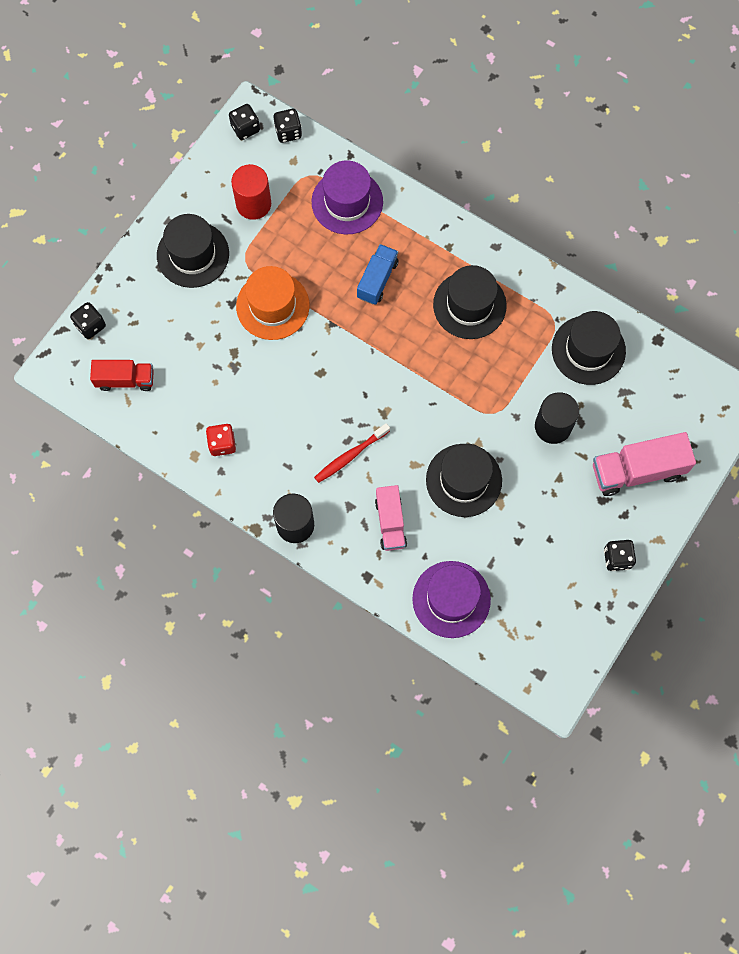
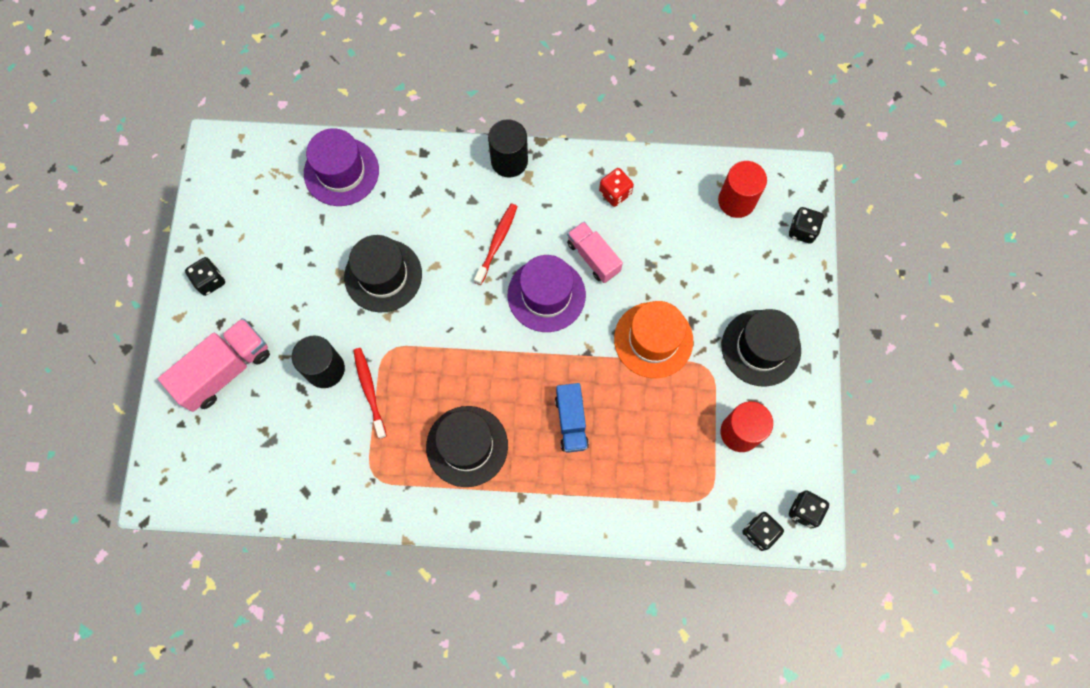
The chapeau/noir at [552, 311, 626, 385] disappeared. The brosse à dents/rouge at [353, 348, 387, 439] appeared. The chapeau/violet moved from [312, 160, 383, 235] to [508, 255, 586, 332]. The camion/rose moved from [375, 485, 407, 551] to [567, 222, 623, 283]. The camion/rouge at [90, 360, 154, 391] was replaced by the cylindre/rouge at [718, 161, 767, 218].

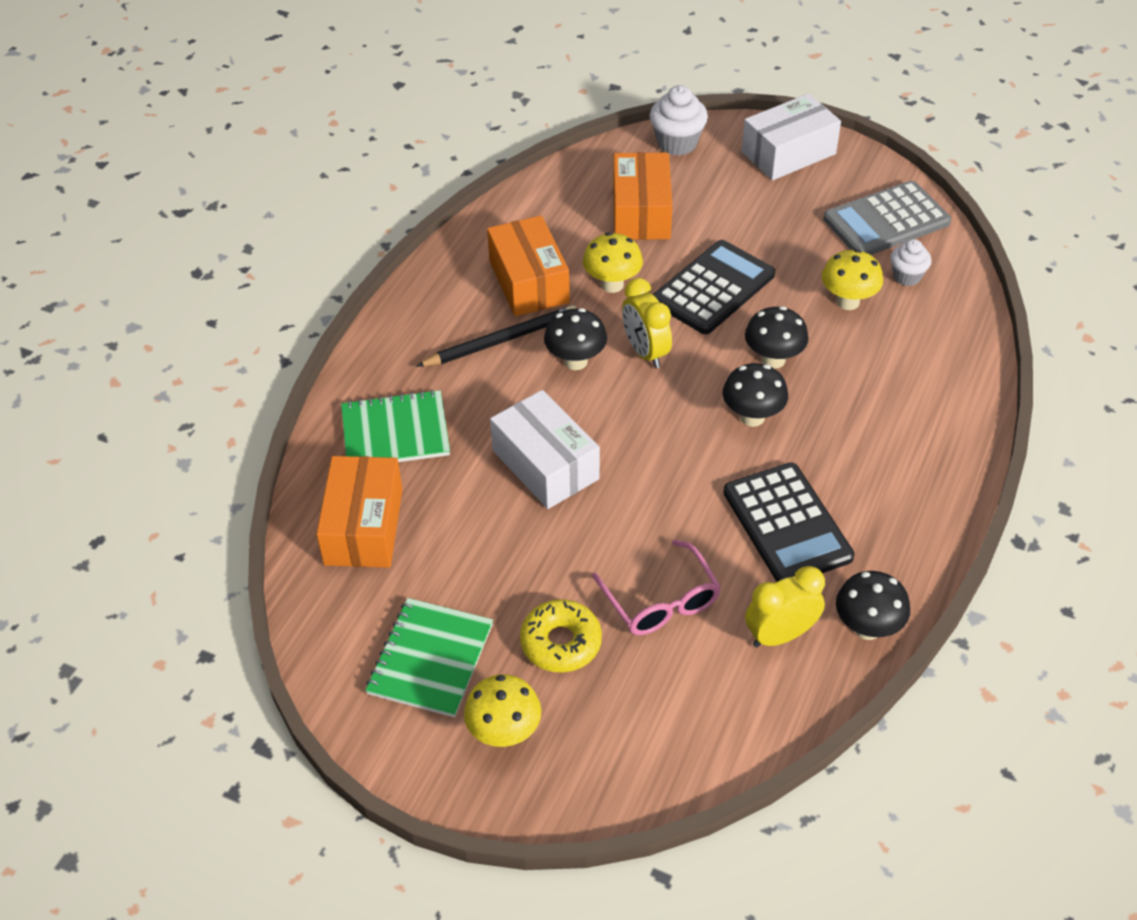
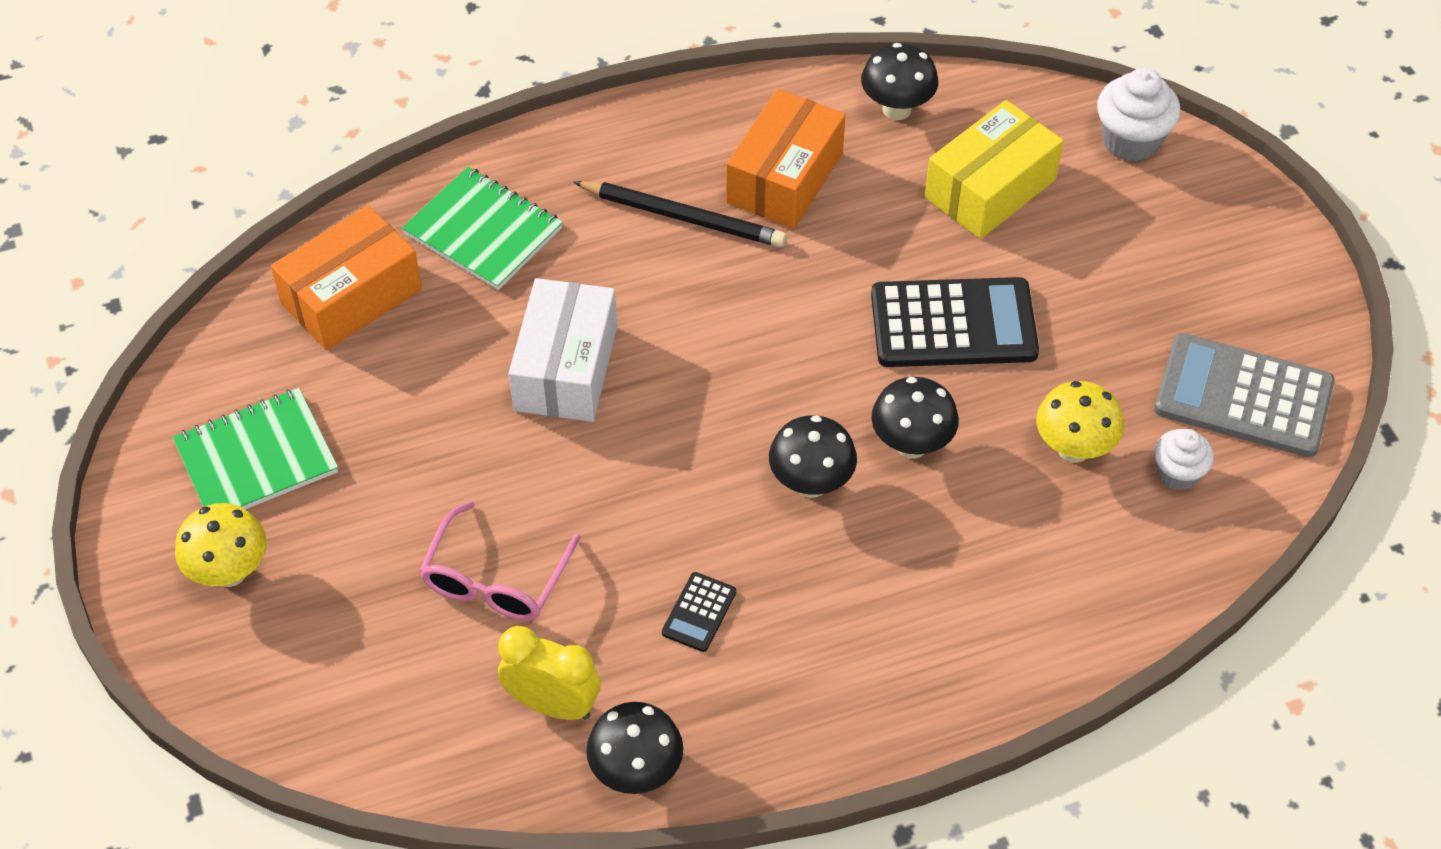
The beignet/jaune at [520, 599, 602, 672] disappeared. The champignon/jaune at [583, 232, 643, 293] disappeared. The réveil/jaune at [622, 278, 672, 368] disappeared. The boîte/blanc at [741, 93, 841, 180] disappeared. The champignon/noir moved from [544, 308, 607, 370] to [861, 43, 938, 120]. The boîte/orange at [613, 152, 672, 240] became the boîte/jaune at [925, 100, 1063, 239]. The calculatrice/noir at [723, 462, 854, 582] changed to 0.45 times the size.

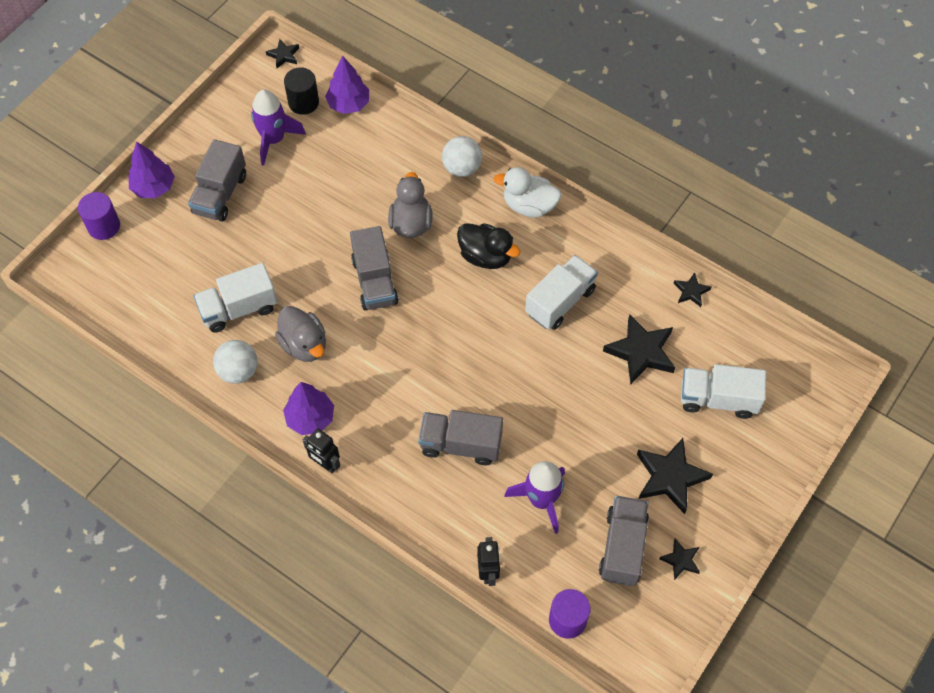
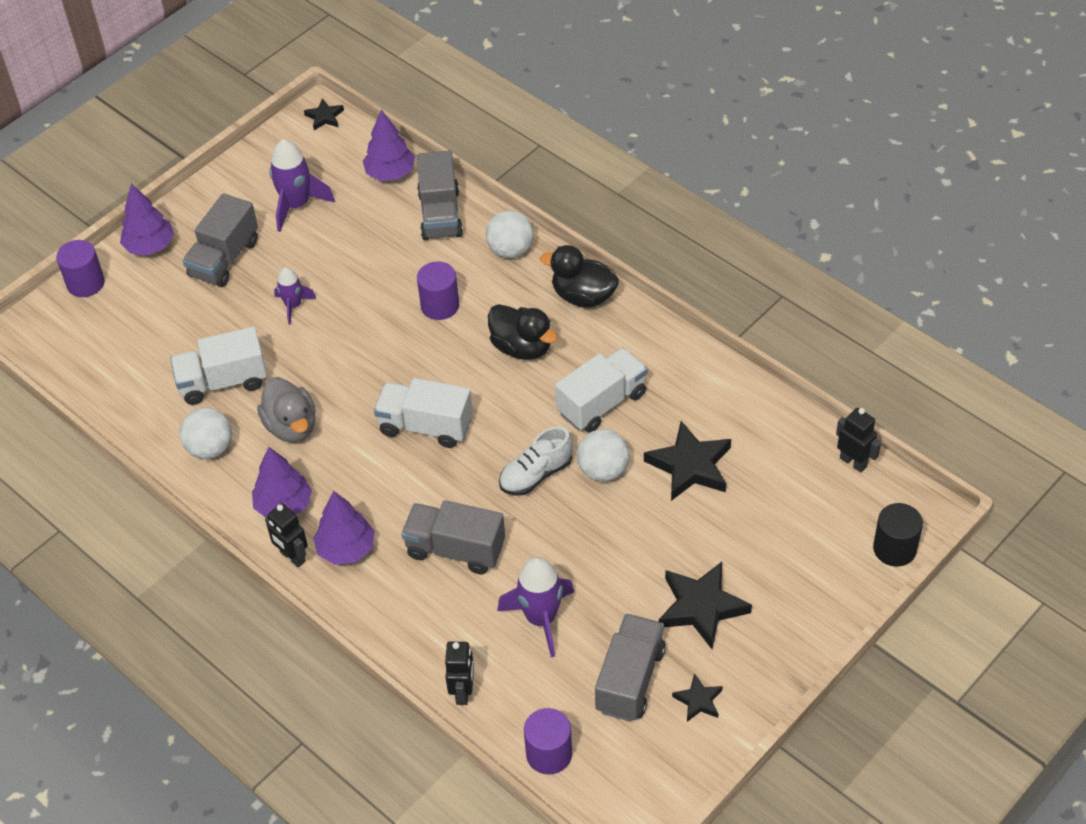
The étoile/noir at [674, 272, 711, 307] disappeared. The fusée/violet at [274, 267, 316, 325] appeared. The arbre/violet at [313, 491, 375, 565] appeared. The chaussure/blanc at [499, 427, 573, 496] appeared. The balle/blanc at [577, 429, 630, 482] appeared. The robot/noir at [836, 408, 881, 473] appeared. The cylindre/noir moved from [284, 67, 319, 115] to [873, 503, 923, 567]. The camion/gris moved from [350, 226, 399, 311] to [417, 151, 463, 240]. The camion/blanc moved from [681, 364, 766, 419] to [374, 378, 473, 448]. The canard/gris at [388, 172, 433, 238] was replaced by the cylindre/violet at [417, 261, 459, 320]. The canard/blanc at [494, 167, 561, 218] became the canard/noir at [540, 245, 619, 308].

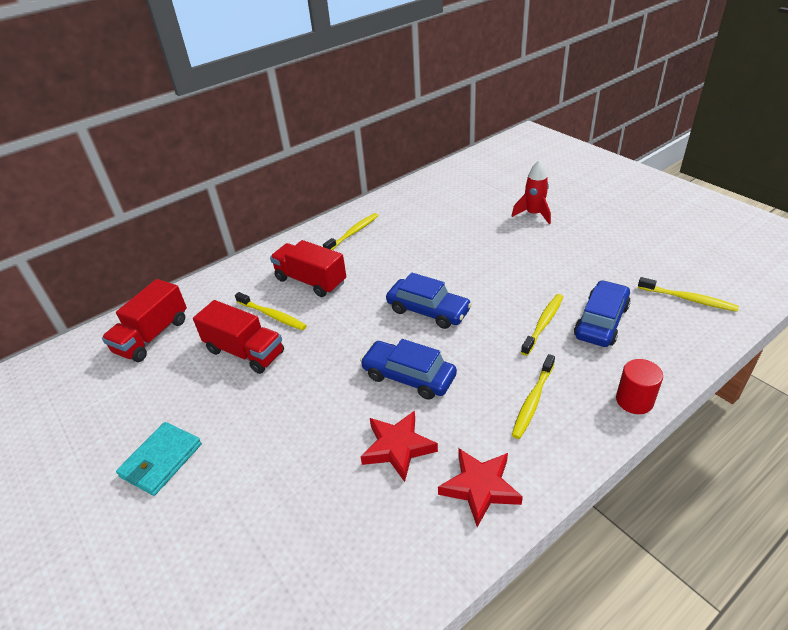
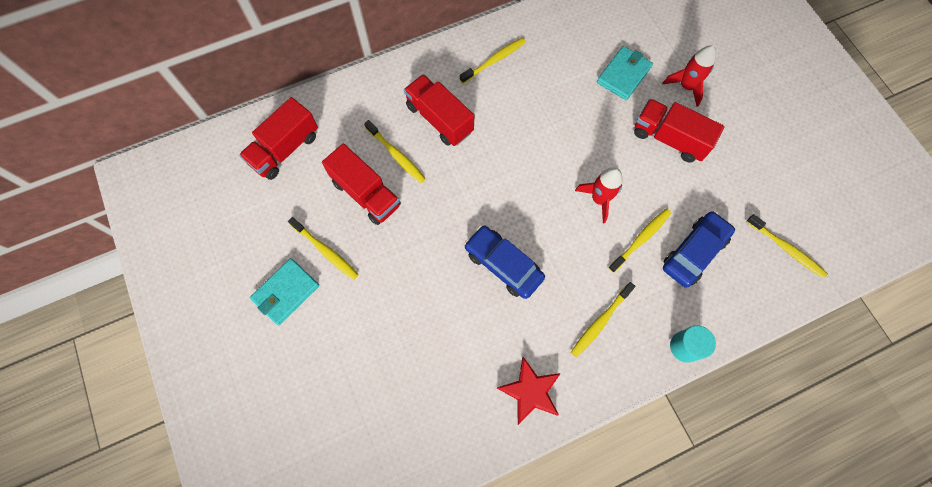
The étoile/rouge at [361, 410, 438, 482] disappeared. The voiture/bleu at [386, 272, 472, 329] disappeared. The brosse à dents/jaune at [288, 217, 359, 280] appeared. The fusée/rouge at [575, 167, 623, 224] appeared. The portefeuille/turquoise at [597, 46, 653, 100] appeared. The camion/rouge at [634, 99, 725, 163] appeared. The cylindre/rouge at [616, 359, 663, 414] became the cylindre/turquoise at [670, 325, 716, 363].

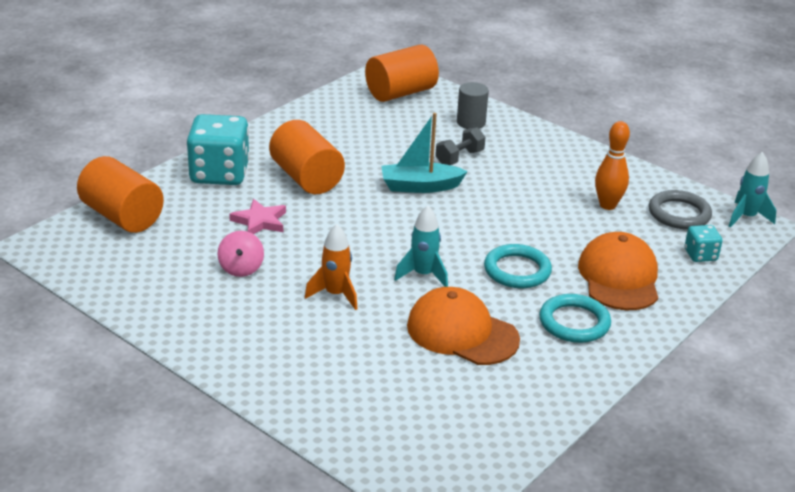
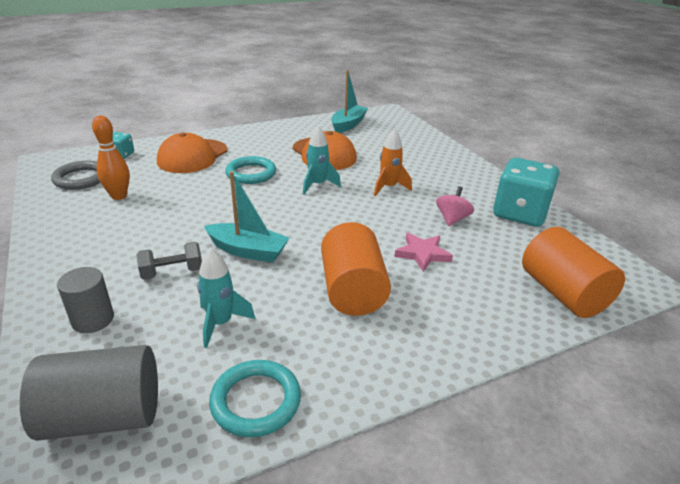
The bateau/turquoise at [331, 70, 368, 133] appeared. The dé/turquoise moved from [187, 114, 250, 185] to [493, 158, 559, 227]. The anneau/turquoise moved from [539, 294, 611, 343] to [209, 360, 301, 437]. The fusée/turquoise moved from [728, 152, 776, 228] to [197, 248, 255, 348]. The cylindre/orange at [365, 44, 439, 102] became the cylindre/gris at [20, 345, 158, 441].

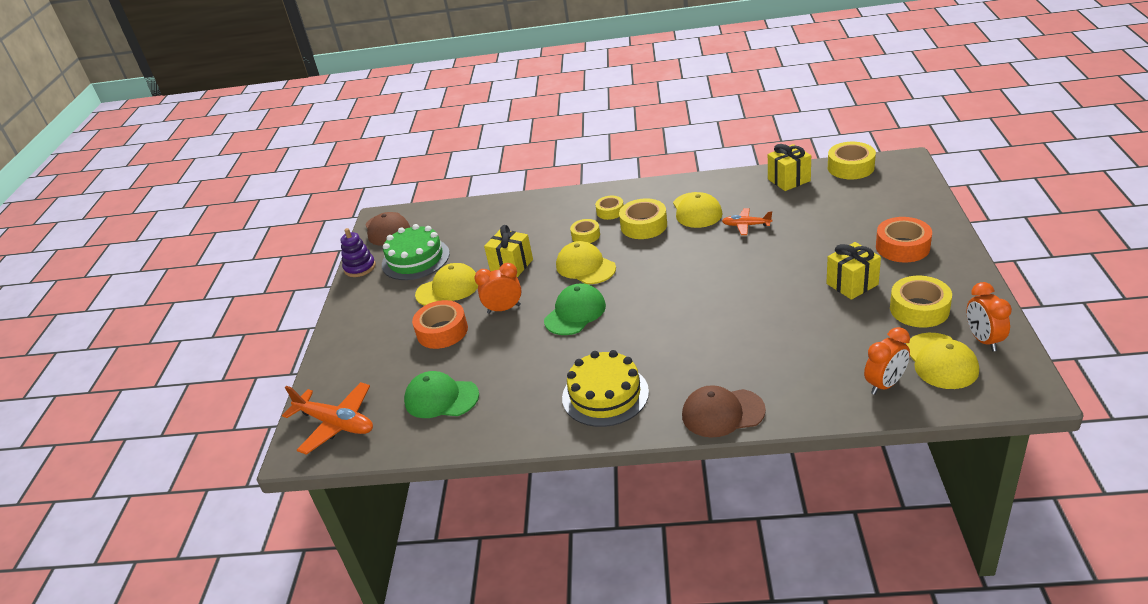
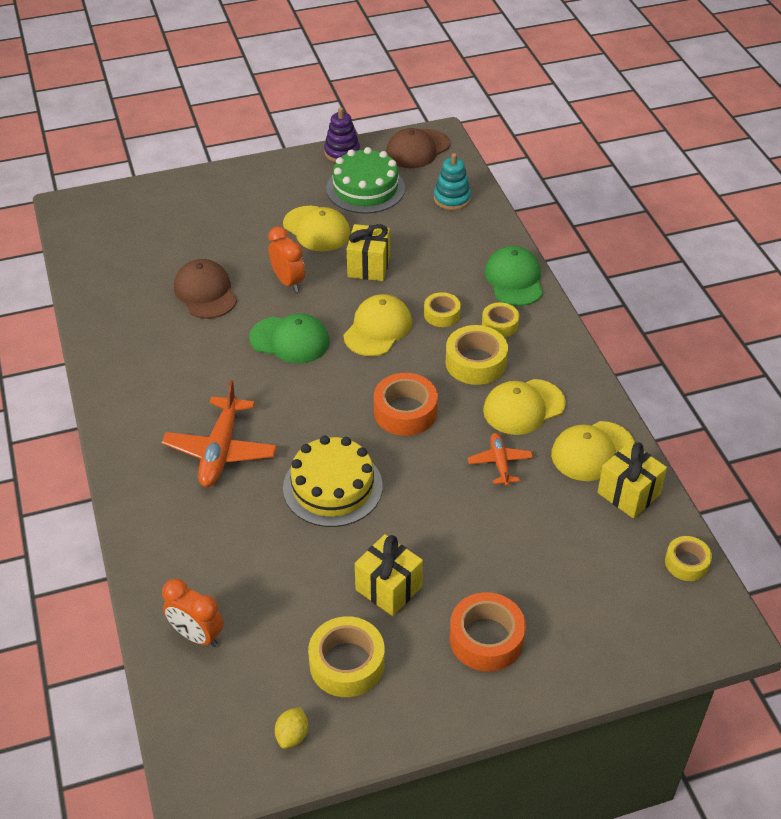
The jouet à empiler/turquoise at [434, 153, 471, 210] appeared. The avion/orange moved from [282, 382, 373, 455] to [162, 380, 277, 487]. The casquette/vert moved from [404, 371, 479, 418] to [485, 246, 543, 306]. The ruban adhésif/orange moved from [412, 300, 468, 349] to [374, 373, 438, 436]. The gâteau/jaune moved from [562, 350, 649, 427] to [283, 436, 383, 527]. The casquette/marron moved from [682, 385, 766, 438] to [174, 259, 237, 319]. The casquette/jaune moved from [906, 333, 979, 389] to [551, 421, 635, 481]. The réveil/orange at [966, 282, 1012, 352] was replaced by the citron/jaune at [275, 707, 308, 749]. The ruban adhésif/jaune at [828, 142, 876, 179] changed to 0.62 times the size.

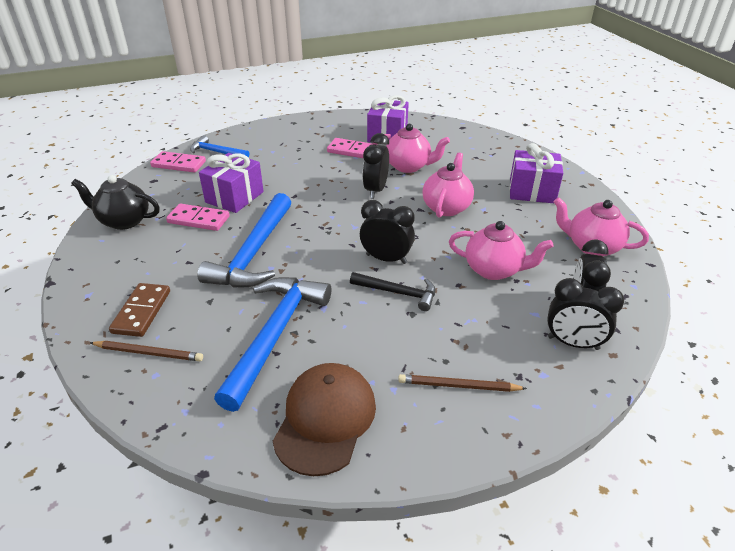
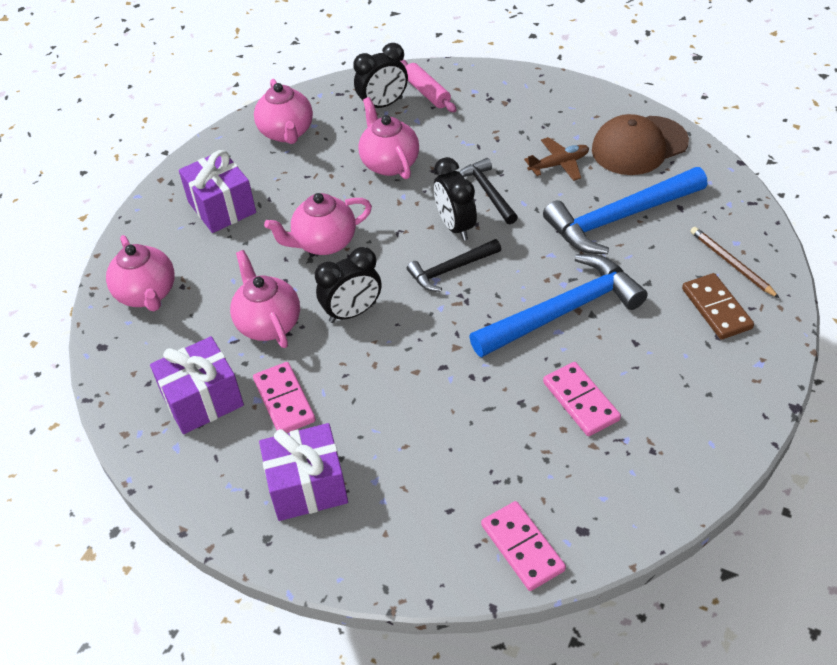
The théière/noir at [71, 175, 160, 230] disappeared. The marteau/bleu at [190, 135, 249, 158] disappeared. The crayon/marron at [398, 374, 527, 392] disappeared. The théière/rose at [106, 235, 175, 311] appeared. The marteau/noir at [407, 239, 501, 292] appeared. The avion/marron at [524, 137, 589, 181] appeared. The cadeau/violet moved from [199, 153, 264, 213] to [259, 423, 348, 521]. The réveil/noir at [547, 278, 624, 350] was replaced by the rouleau à pâtisserie/rose at [400, 60, 457, 112]. The domino/marron at [109, 283, 170, 337] turned 75 degrees counterclockwise.

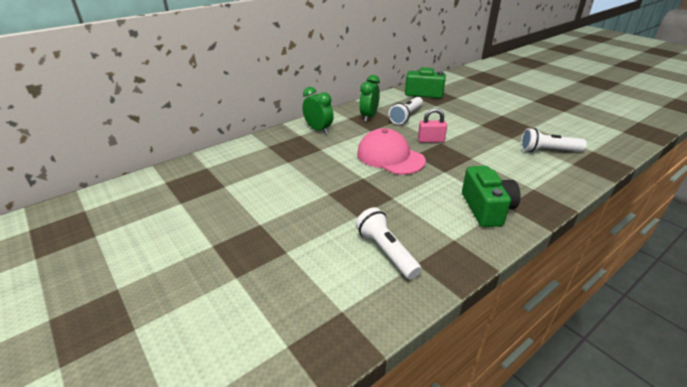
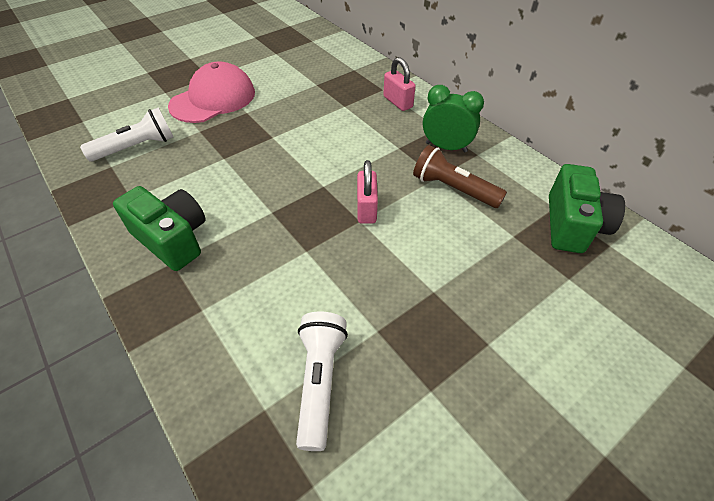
The casquette/rose moved from [357, 128, 426, 175] to [168, 61, 255, 123]. The réveil/vert at [302, 87, 334, 134] was replaced by the cadenas/rose at [383, 57, 416, 111]. The lampe de poche/blanc at [389, 97, 423, 125] became the lampe de poche/marron at [413, 145, 507, 208]. The appareil photo/vert at [462, 166, 521, 227] turned 135 degrees counterclockwise.

